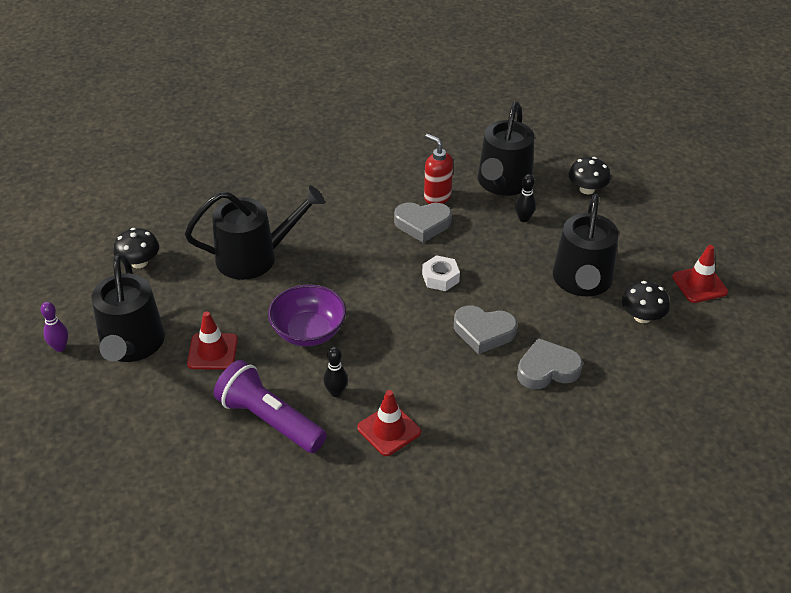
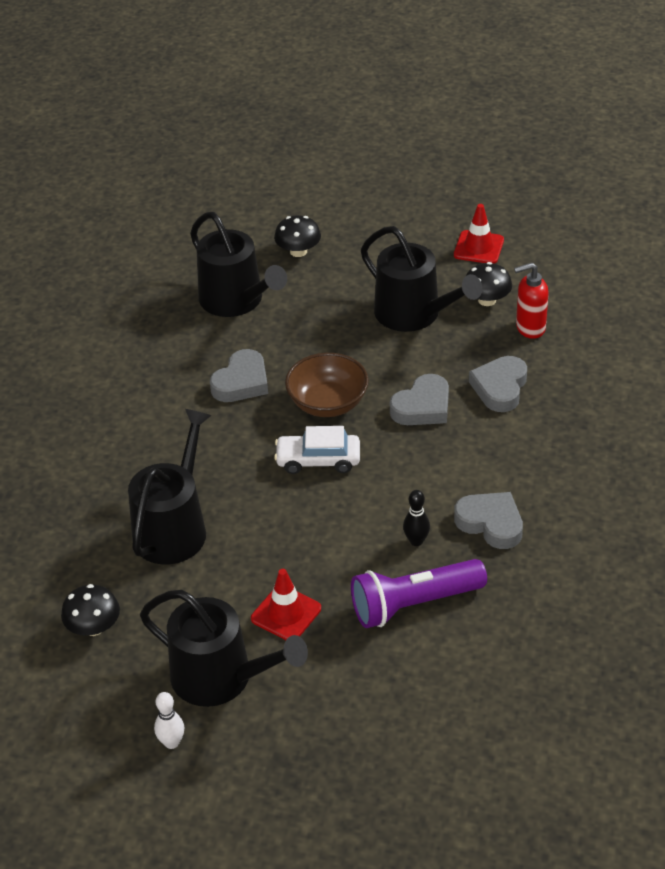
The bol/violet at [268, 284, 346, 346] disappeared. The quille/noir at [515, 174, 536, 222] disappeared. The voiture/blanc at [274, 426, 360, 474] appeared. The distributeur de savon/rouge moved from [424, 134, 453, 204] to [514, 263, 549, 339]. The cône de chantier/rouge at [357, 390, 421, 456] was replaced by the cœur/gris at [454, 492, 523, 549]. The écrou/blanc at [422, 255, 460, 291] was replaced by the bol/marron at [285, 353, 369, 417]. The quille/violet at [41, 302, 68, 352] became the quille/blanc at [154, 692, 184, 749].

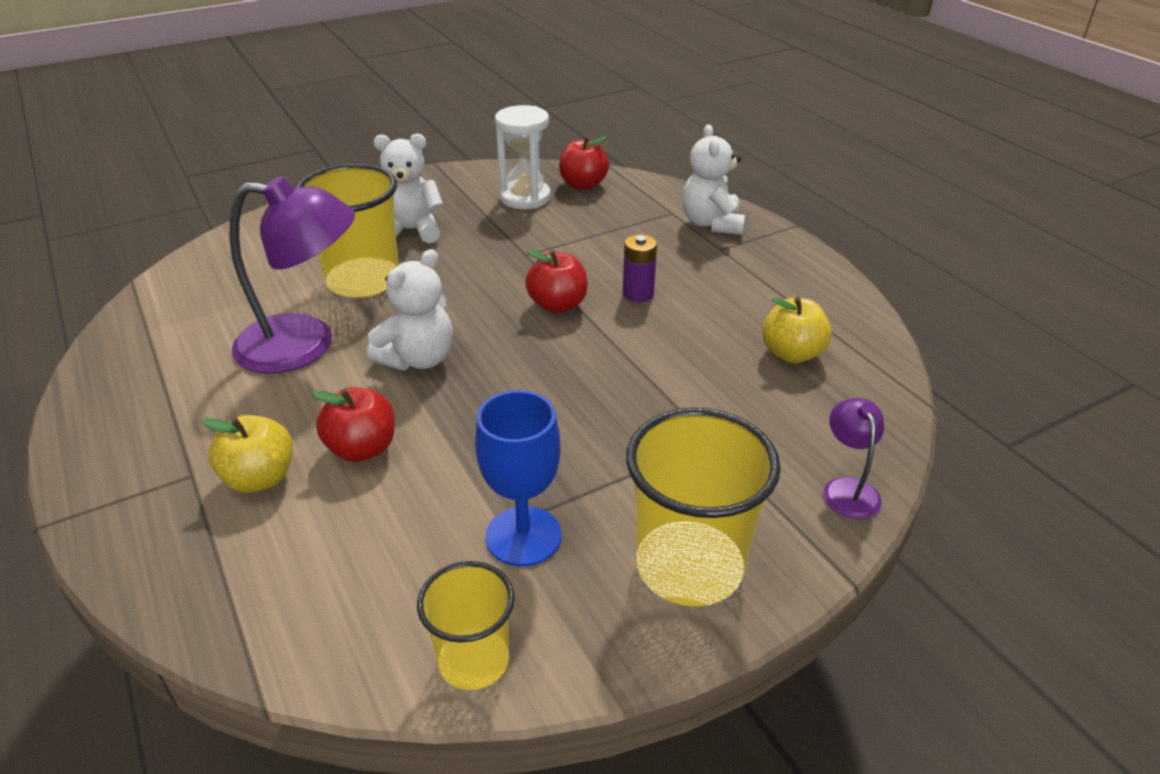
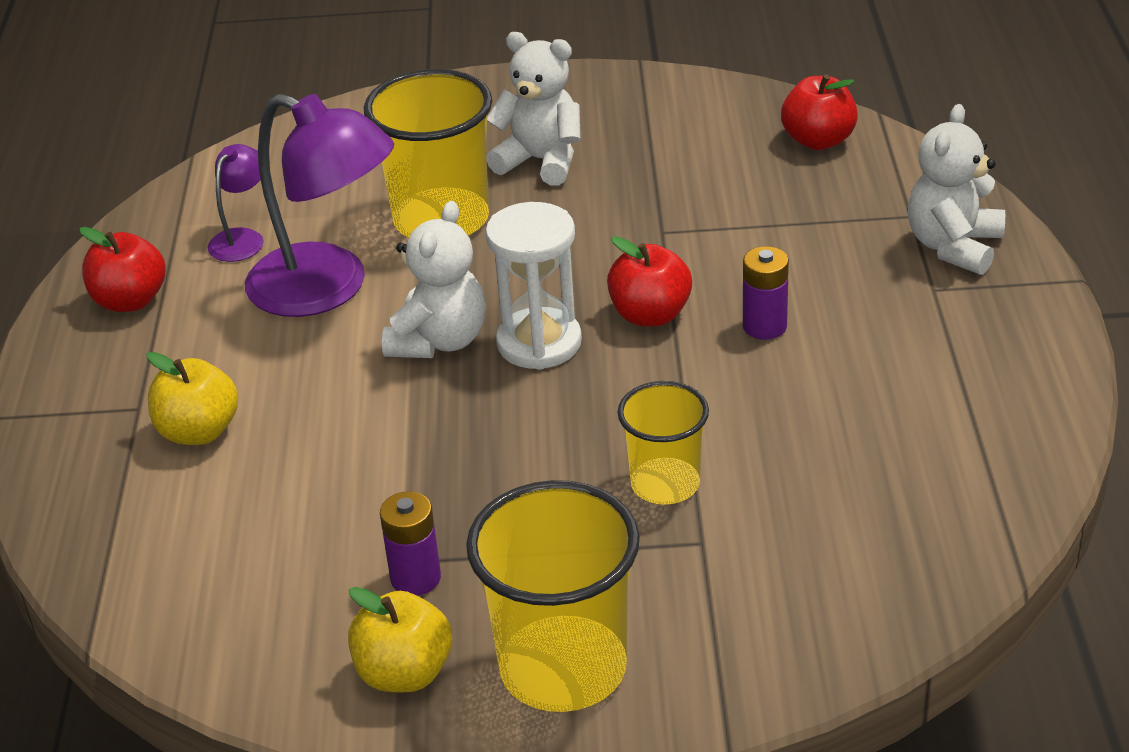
The pomme/rouge moved from [312, 387, 395, 462] to [80, 227, 166, 312]. The gobelet/jaune moved from [417, 561, 515, 690] to [617, 381, 709, 505]. The sablier/blanc moved from [495, 105, 551, 209] to [485, 202, 582, 370]. The pomme/jaune moved from [762, 297, 832, 363] to [348, 587, 452, 692]. The lampe/violet moved from [823, 398, 884, 519] to [208, 144, 264, 262]. The verre à pied/bleu at [475, 390, 562, 567] was replaced by the pile/violet at [380, 491, 441, 596]. The ours en peluche/blanc at [367, 249, 453, 370] turned 45 degrees counterclockwise.

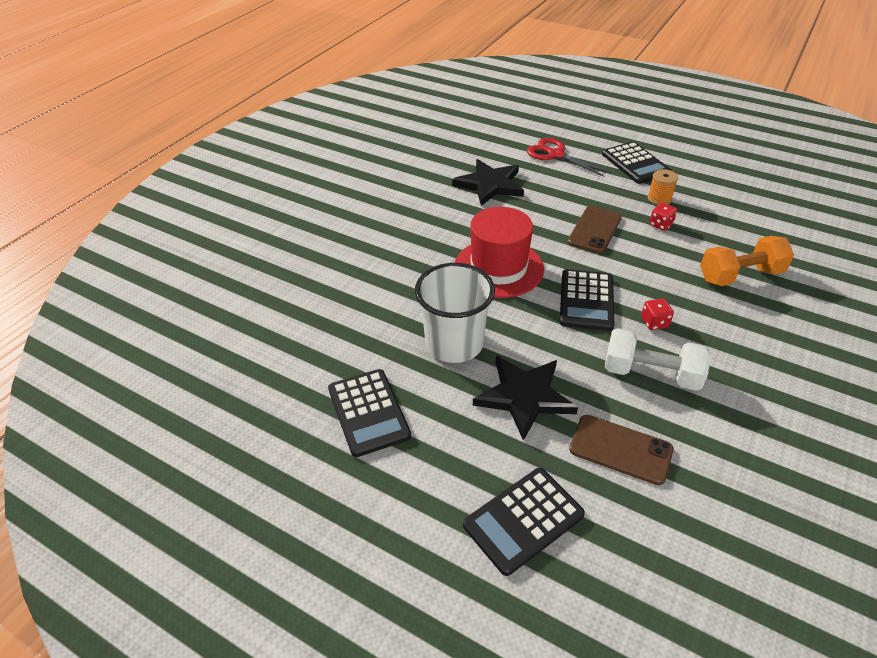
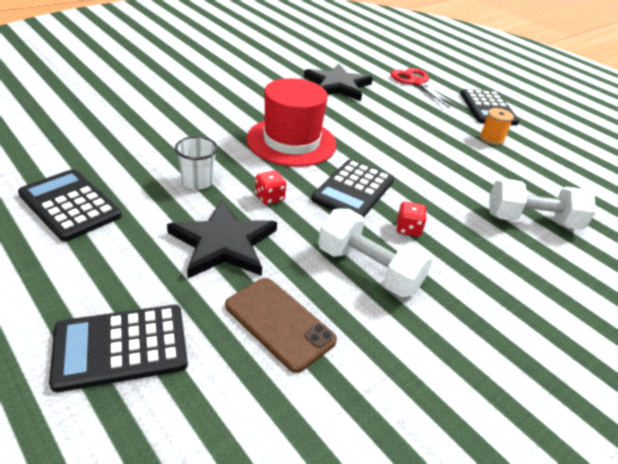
The téléphone/marron at [568, 206, 622, 254] disappeared. The dé/rouge moved from [649, 202, 677, 231] to [255, 170, 286, 205]. The haltère/orange at [700, 236, 794, 286] became the haltère/blanc at [489, 178, 596, 230]. The calculatrice/noir at [328, 369, 411, 457] turned 135 degrees clockwise. The gobelet/blanc at [415, 263, 495, 363] changed to 0.53 times the size.

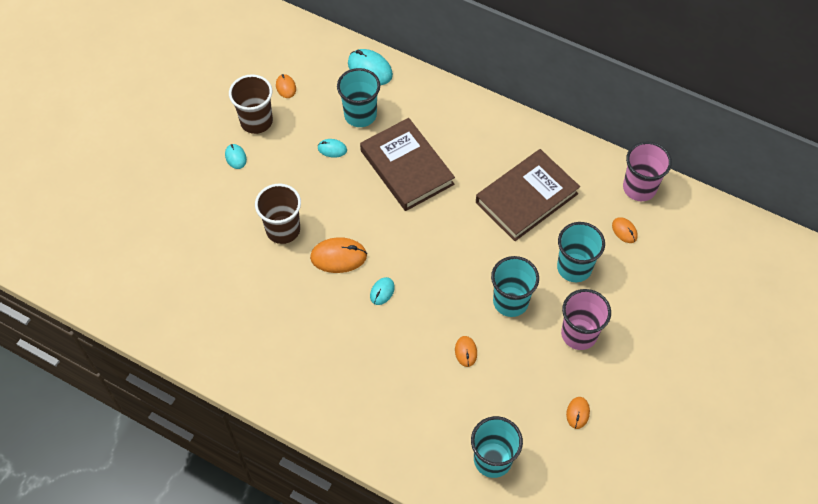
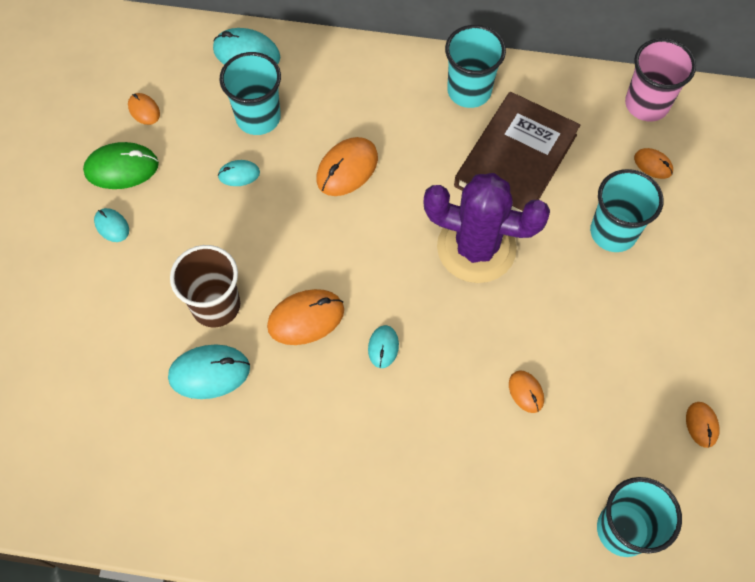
The gobelet/rose at [561, 289, 611, 350] disappeared. The souris/turquoise at [168, 345, 250, 399] appeared. The cactus/violet at [423, 173, 550, 283] appeared. The gobelet/turquoise moved from [491, 256, 539, 317] to [445, 25, 506, 108]. The gobelet/marron at [229, 74, 273, 134] was replaced by the souris/vert at [83, 142, 159, 189]. The livre/marron at [360, 118, 455, 211] was replaced by the souris/orange at [316, 137, 378, 196].

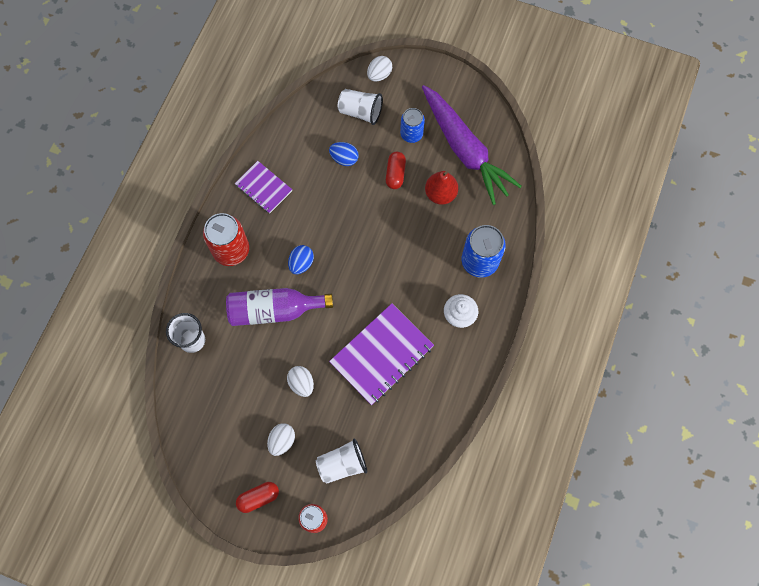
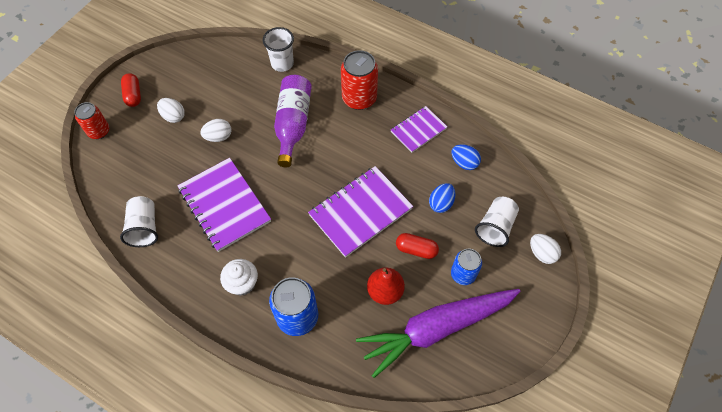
The carnet/violet at [308, 166, 413, 258] appeared. The œuf/bleu moved from [288, 245, 314, 274] to [451, 144, 481, 170]. The gobelet/blanc moved from [316, 438, 367, 484] to [120, 196, 158, 247].

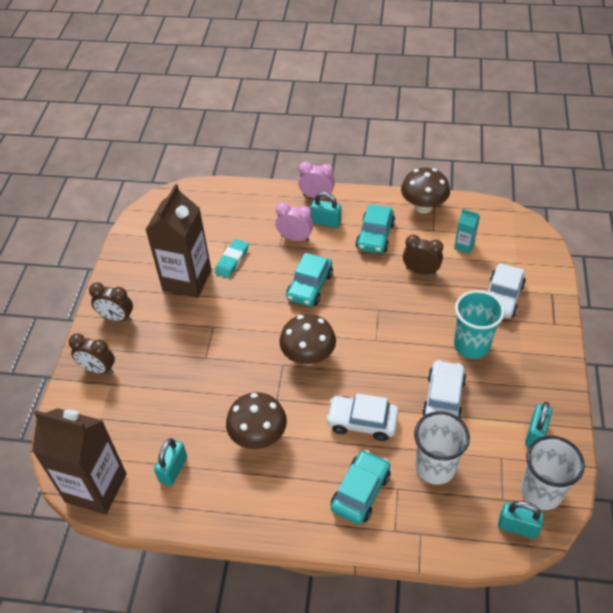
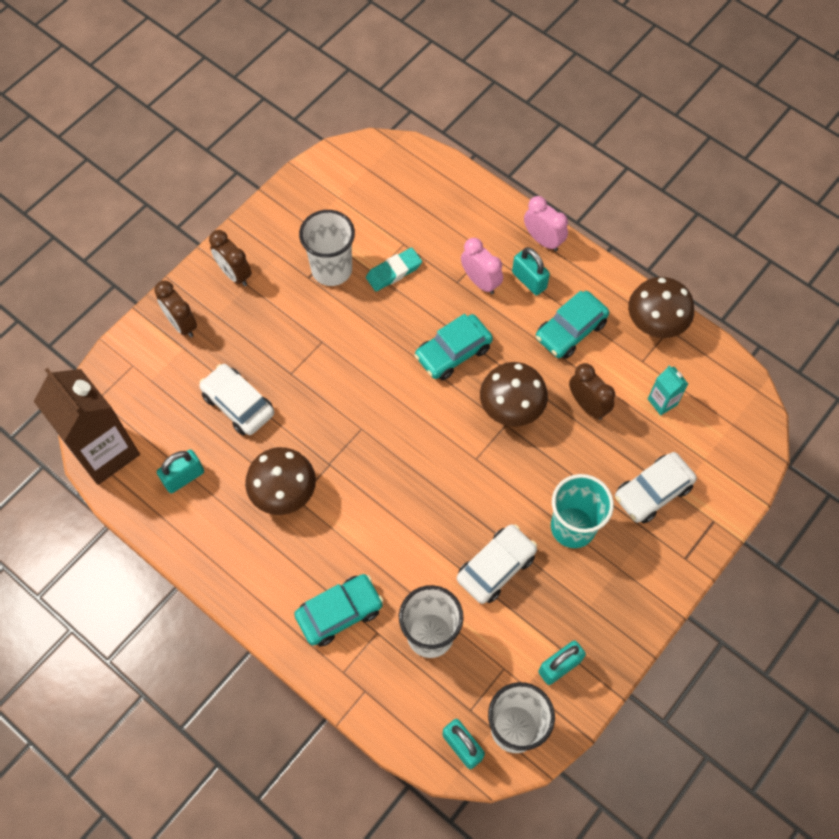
The champignon/marron moved from [279, 314, 336, 365] to [480, 362, 548, 426]. The voiture/blanc moved from [326, 393, 399, 441] to [199, 364, 274, 435]. The brique de lait/marron at [145, 184, 211, 298] was replaced by the gobelet/blanc at [299, 210, 355, 286].

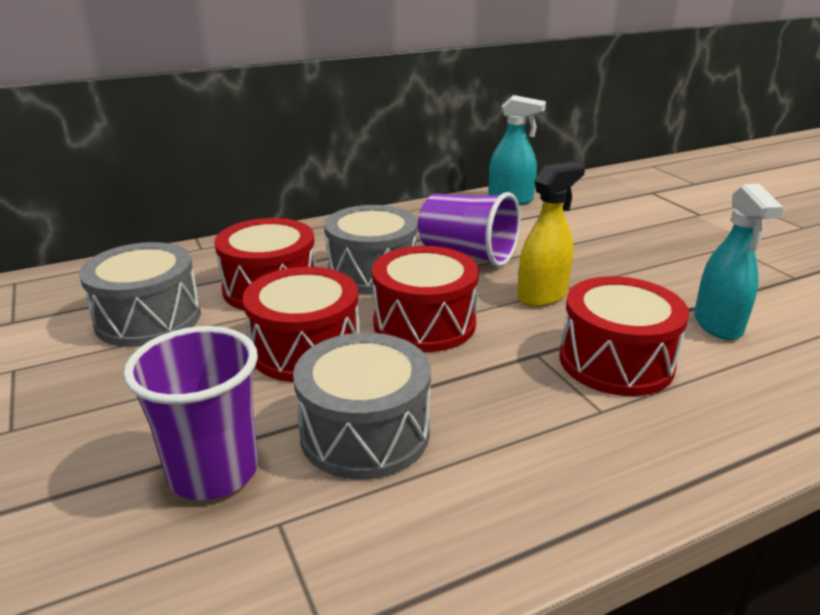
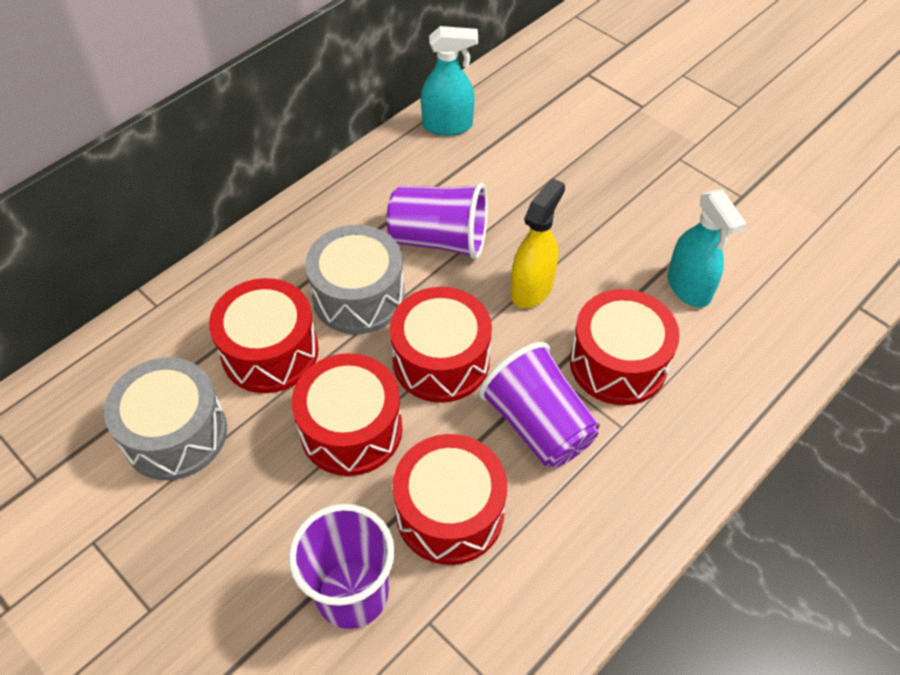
The gobelet/violet at [479, 342, 600, 468] appeared. The tambour/gris at [293, 333, 431, 479] became the tambour/rouge at [393, 434, 507, 565].

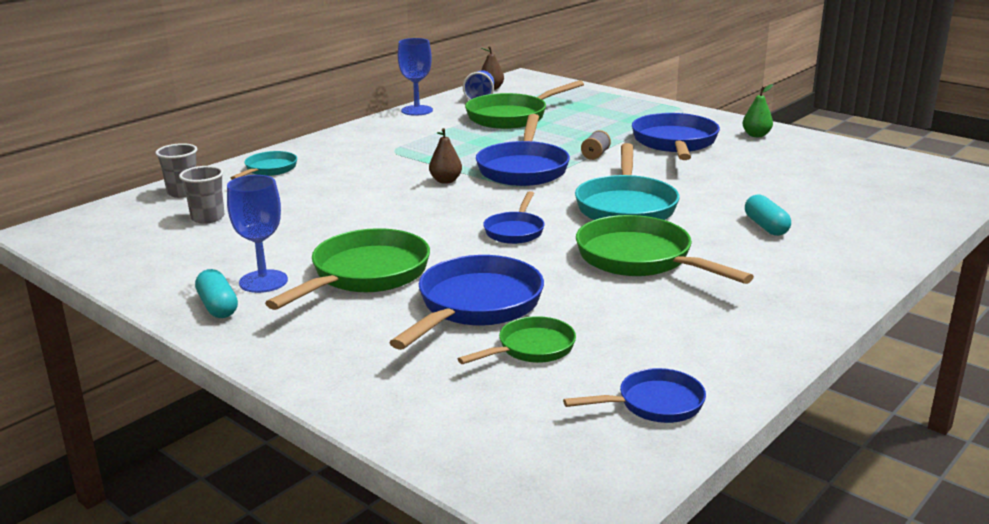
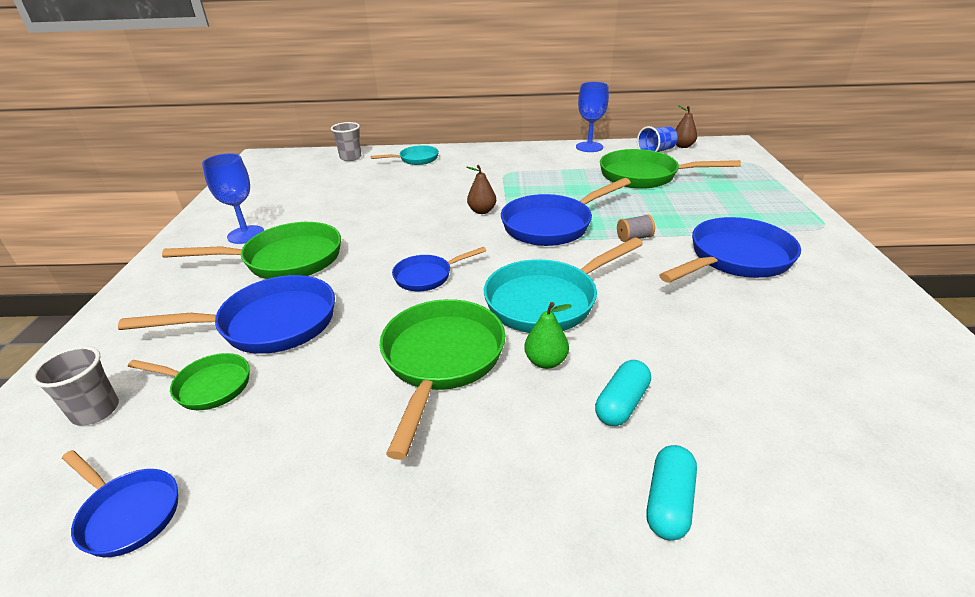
The gobelet/gris moved from [179, 166, 225, 224] to [31, 346, 119, 426]. The gélule/turquoise moved from [195, 269, 238, 318] to [646, 445, 697, 541]. The poire/vert moved from [742, 84, 773, 137] to [524, 302, 572, 369].

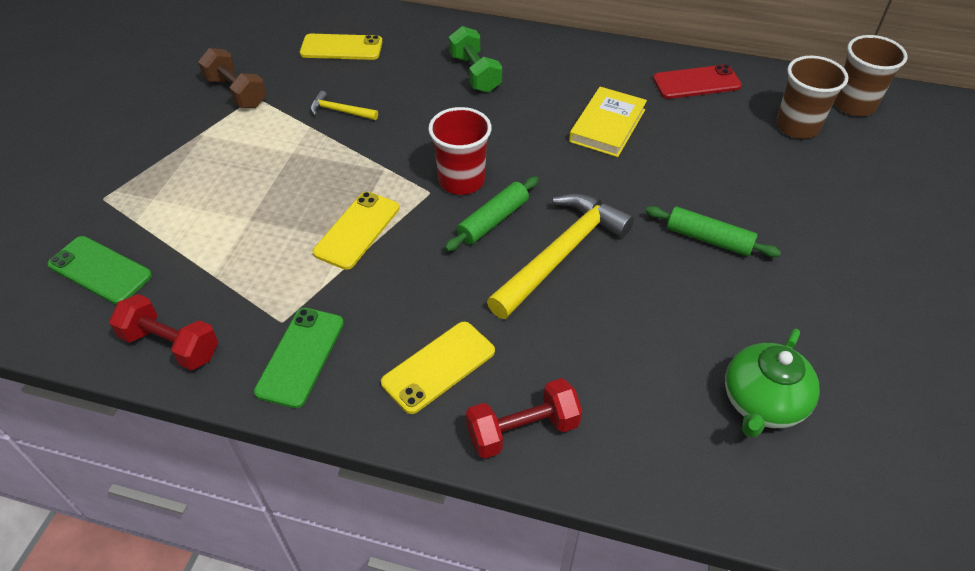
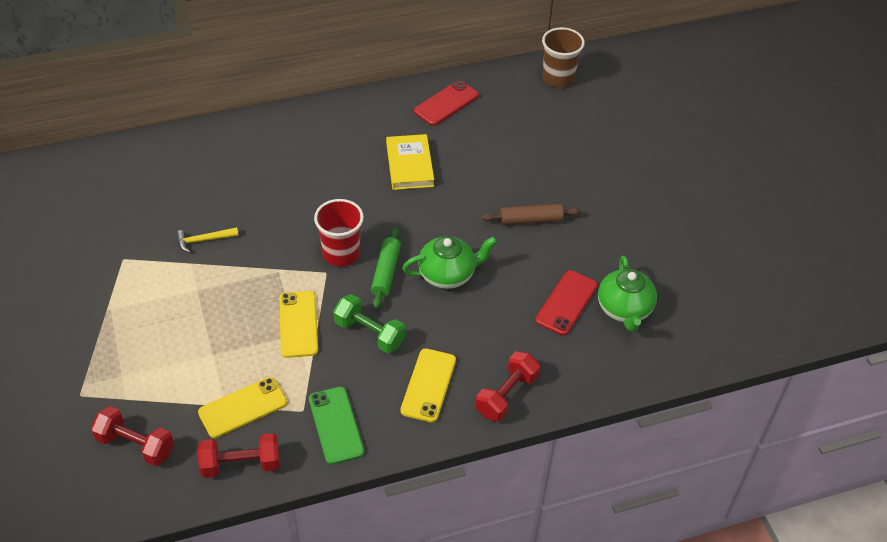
The haltère/marron at [198, 48, 267, 108] disappeared. The gobelet/marron at [776, 56, 849, 139] disappeared. The téléphone/rouge at [535, 270, 598, 335] appeared. The téléphone/jaune moved from [300, 34, 382, 60] to [198, 377, 287, 438]. The haltère/vert moved from [449, 26, 502, 93] to [333, 294, 406, 353]. The téléphone/vert at [48, 236, 152, 305] was replaced by the haltère/rouge at [91, 406, 174, 466]. The marteau/jaune at [487, 193, 634, 319] was replaced by the théière/vert at [402, 236, 497, 289]. The rouleau à pâtisserie/vert at [646, 206, 781, 257] became the rouleau à pâtisserie/marron at [482, 204, 581, 225].

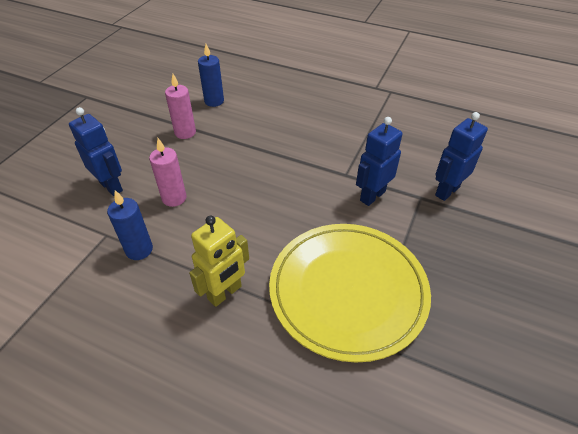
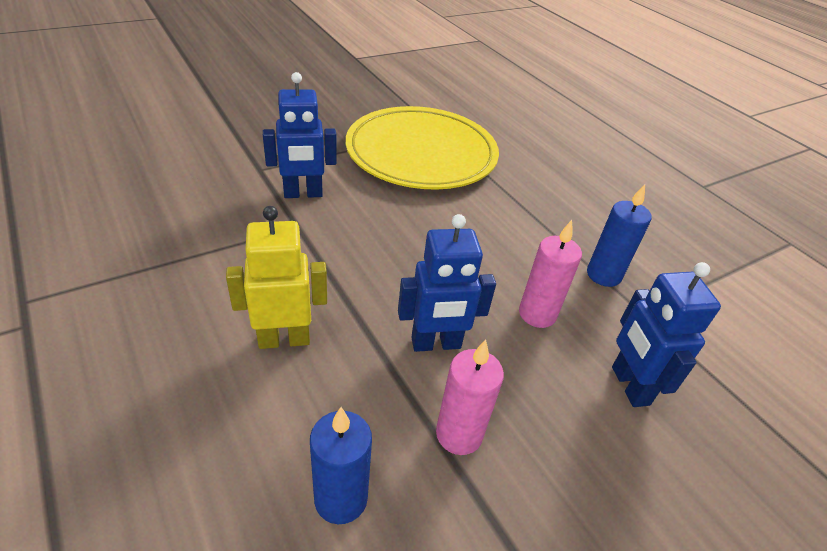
The robot/jaune moved from [189, 216, 249, 307] to [226, 206, 327, 349]. The robot/bleu moved from [435, 112, 488, 201] to [398, 214, 496, 352].

